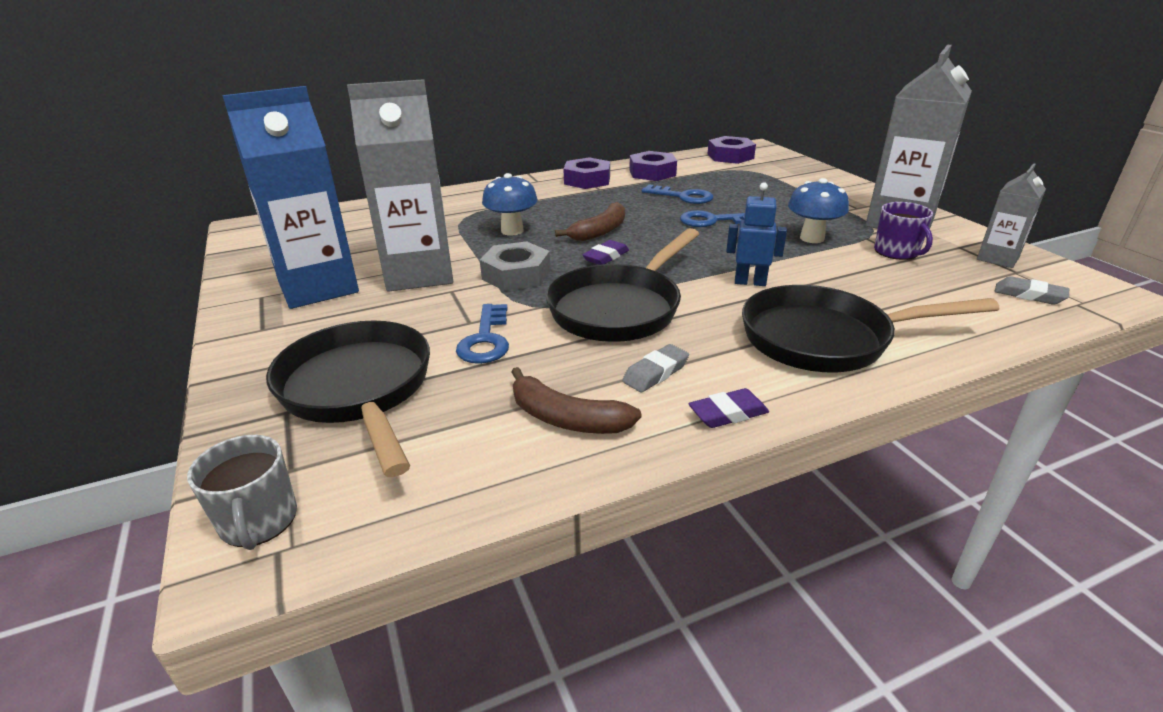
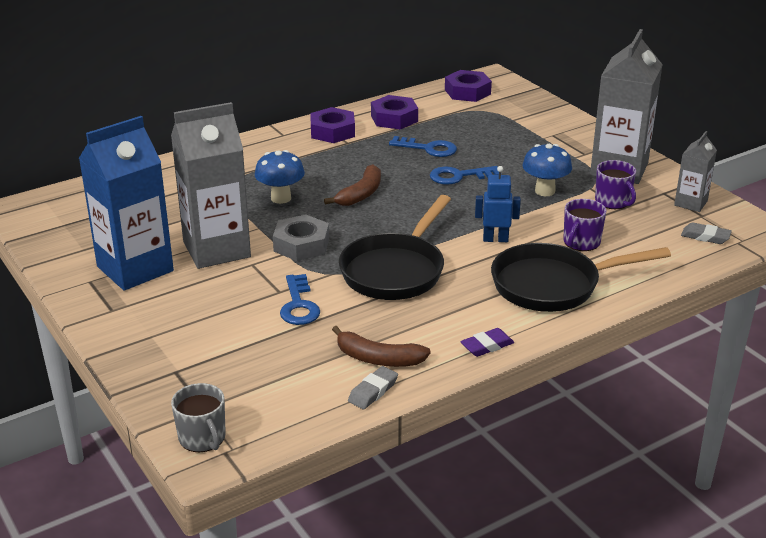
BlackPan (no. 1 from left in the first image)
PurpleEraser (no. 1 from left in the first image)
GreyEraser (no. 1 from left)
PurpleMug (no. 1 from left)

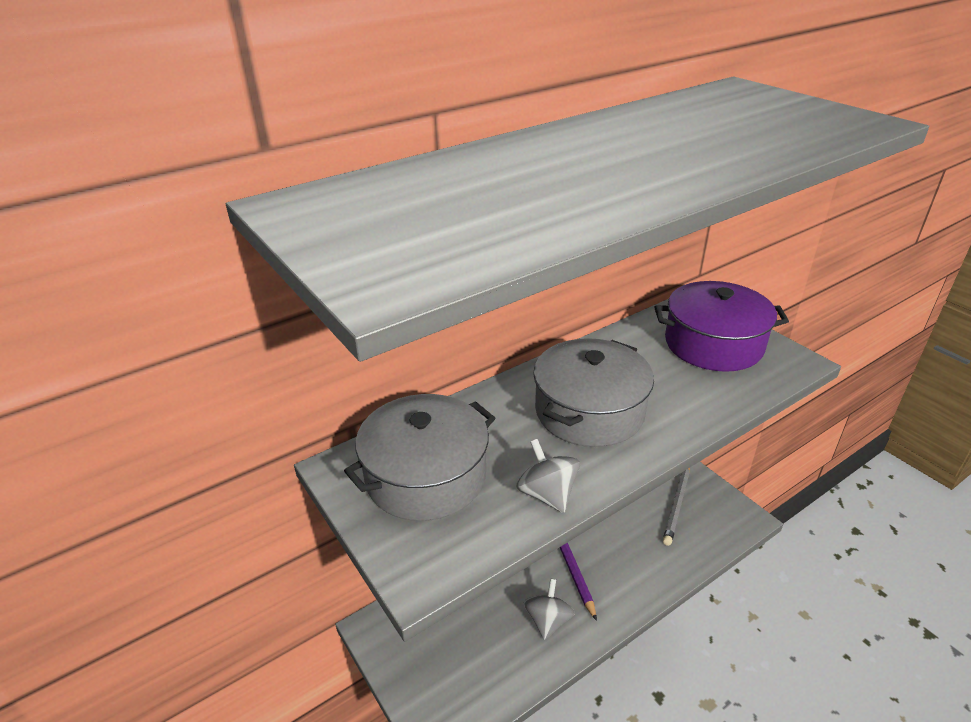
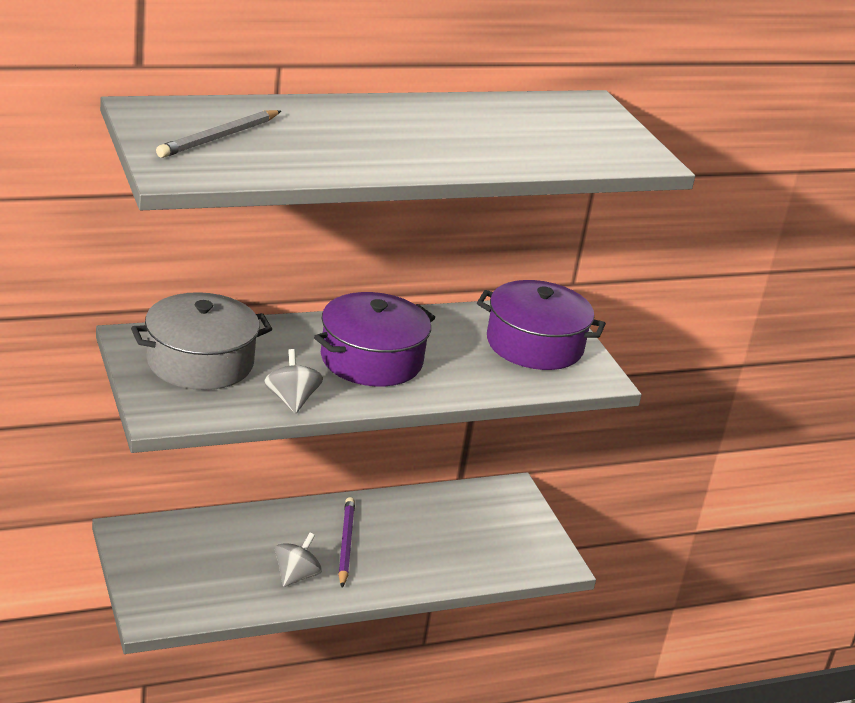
PurplePot (no. 1 from left)
GreyPencil

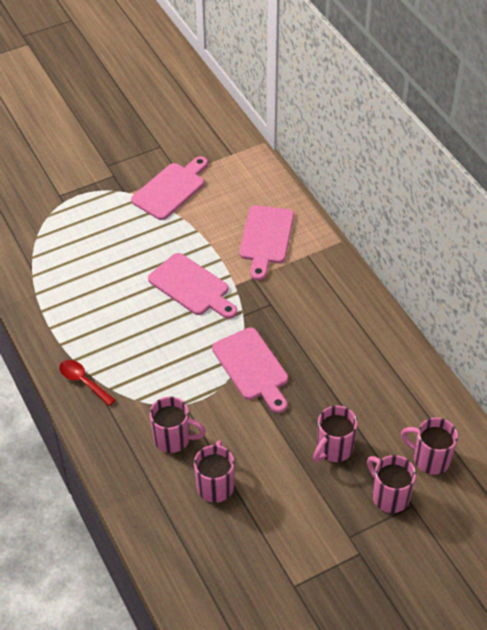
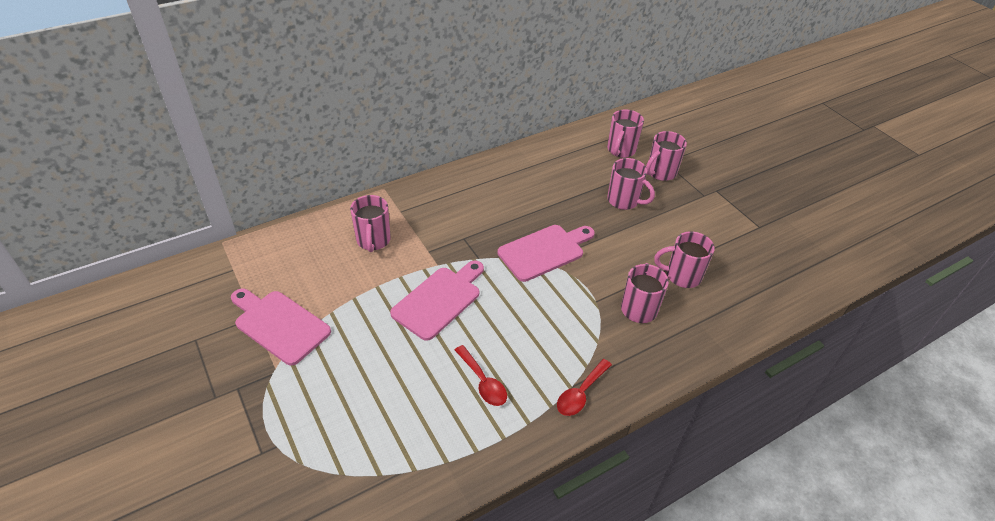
PinkMug (no. 1 from left)
RedSpoon (no. 1 from left)

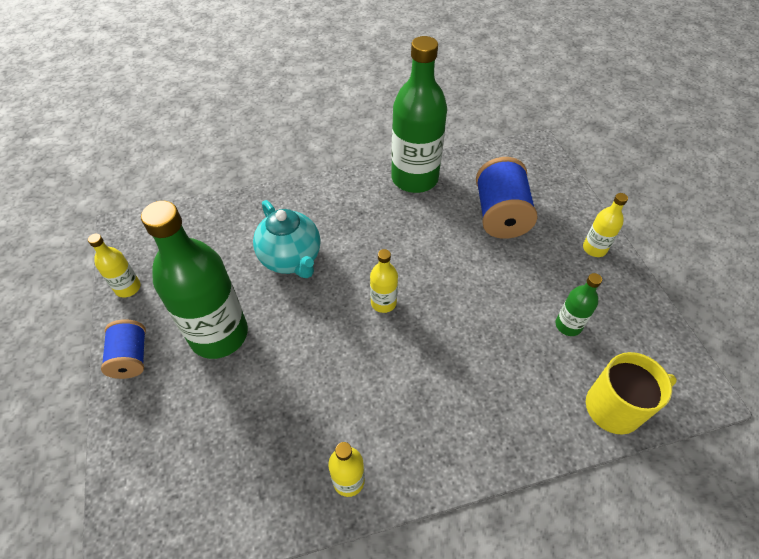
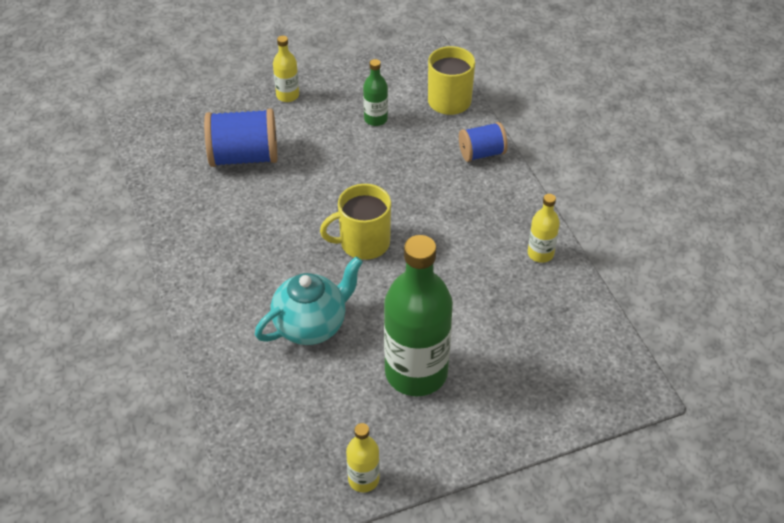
BlueSpool (no. 2 from left)
YellowMug (no. 1 from left)
GreenBottle (no. 2 from left in the first image)

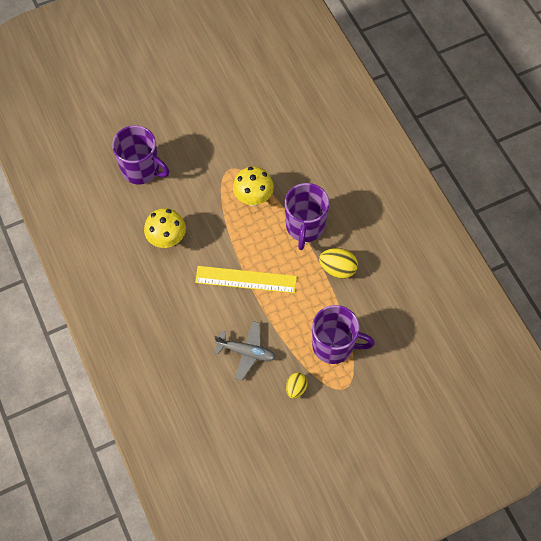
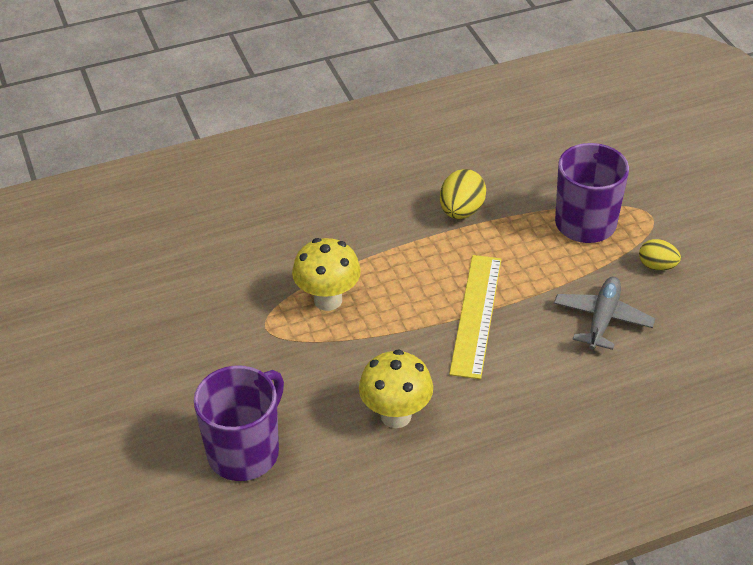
PurpleMug (no. 2 from left in the first image)

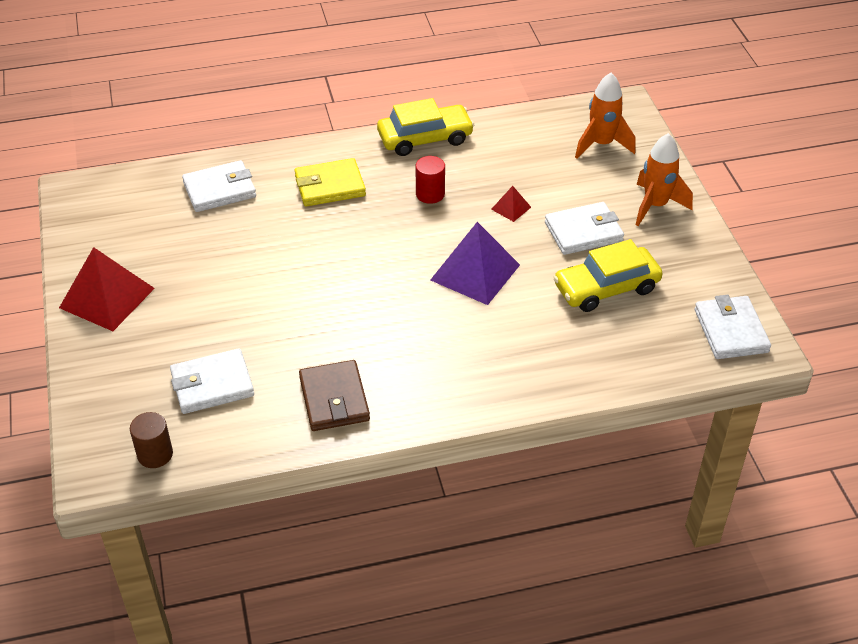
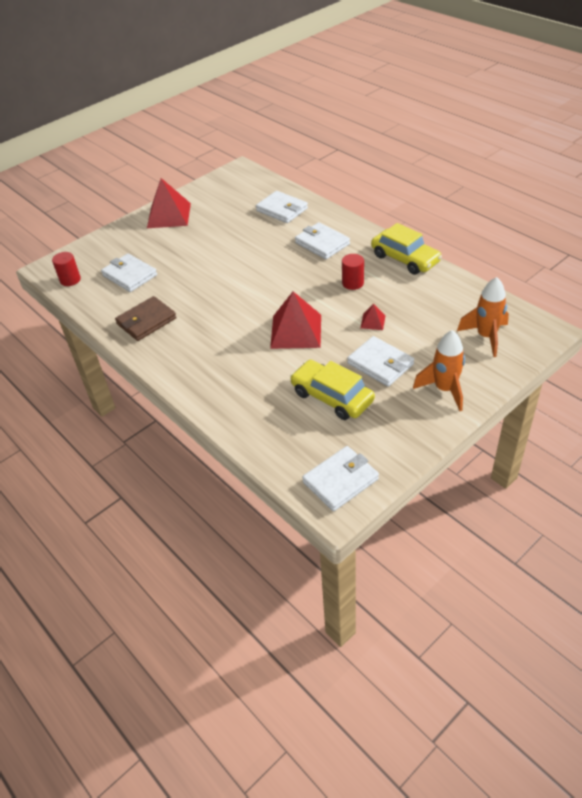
RedCylinder (no. 1 from left)
WhiteWallet (no. 3 from left)
RedPyramid (no. 2 from left)

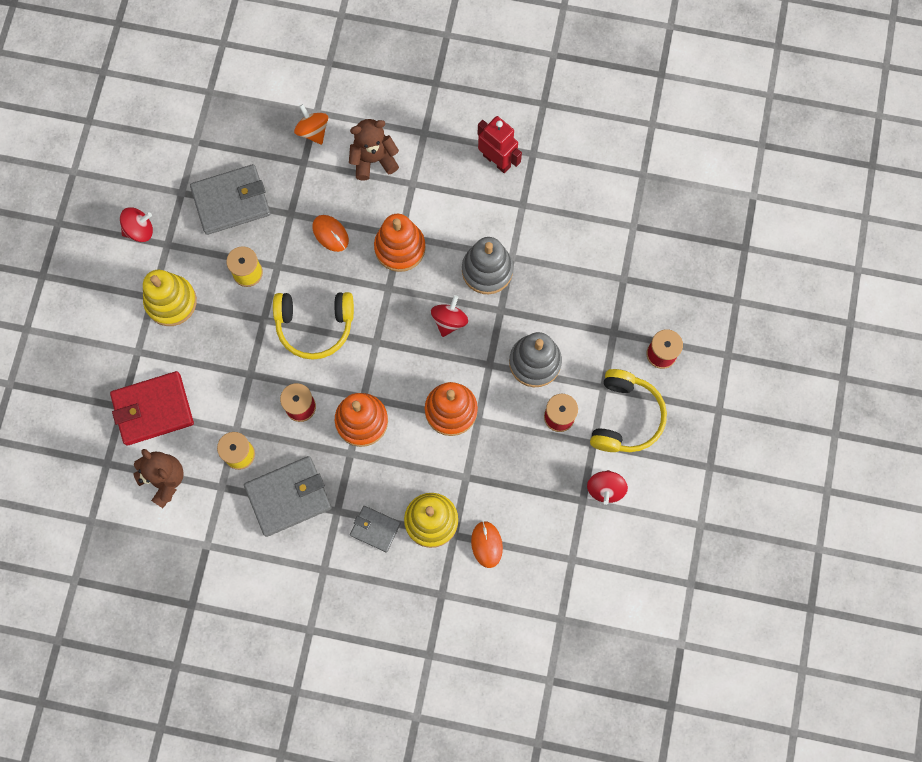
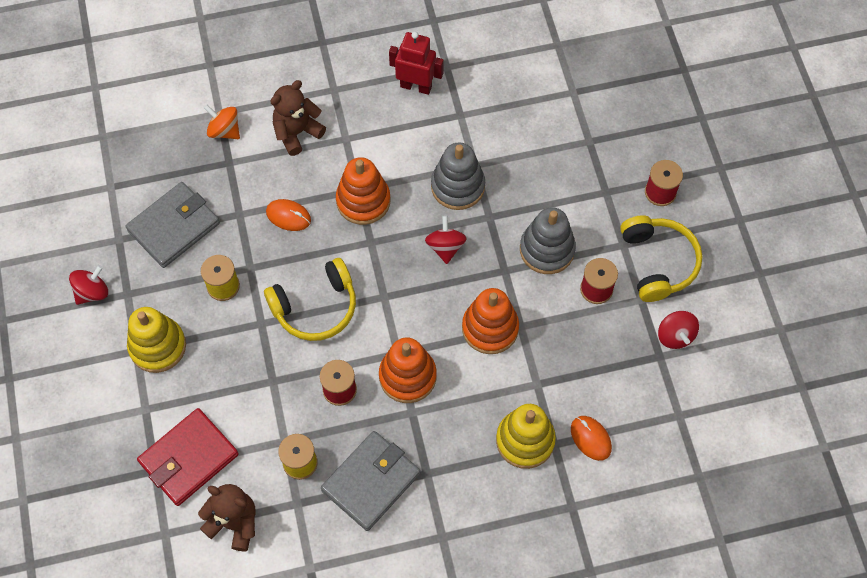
GreyWallet (no. 3 from left in the first image)

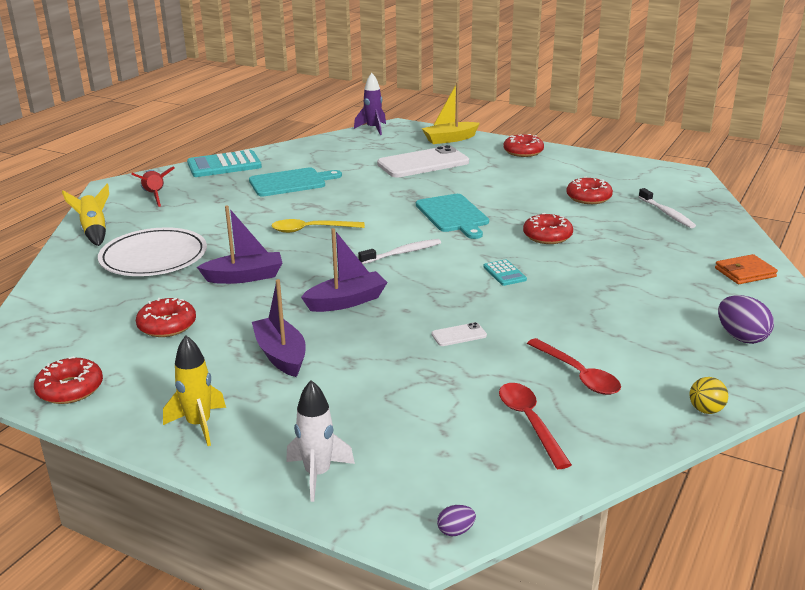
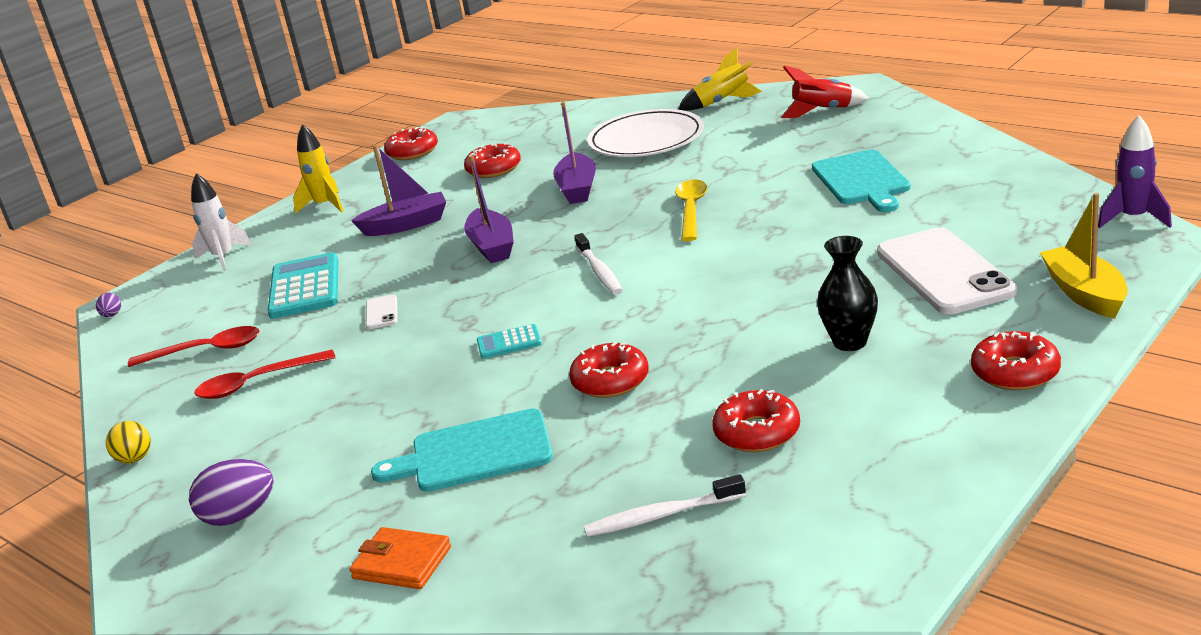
TurquoiseCalculator (no. 1 from left)
TurquoiseCuttingBoard (no. 1 from left)
OrangeWallet
BlackVase

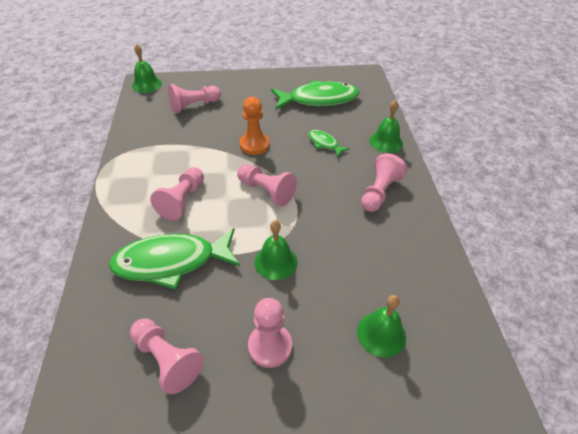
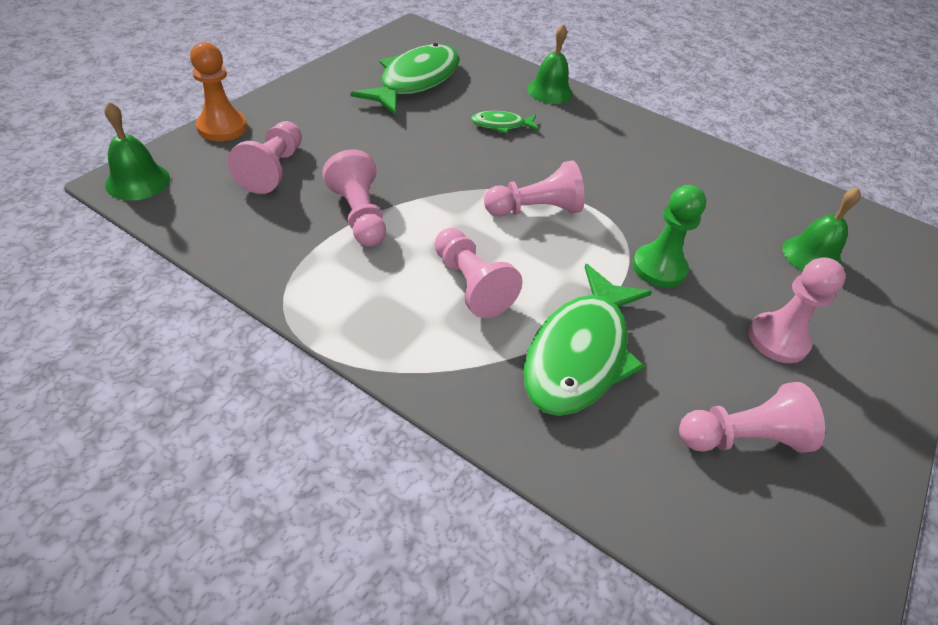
OrangePawn
GreenPawn
PinkPawn (no. 2 from left)

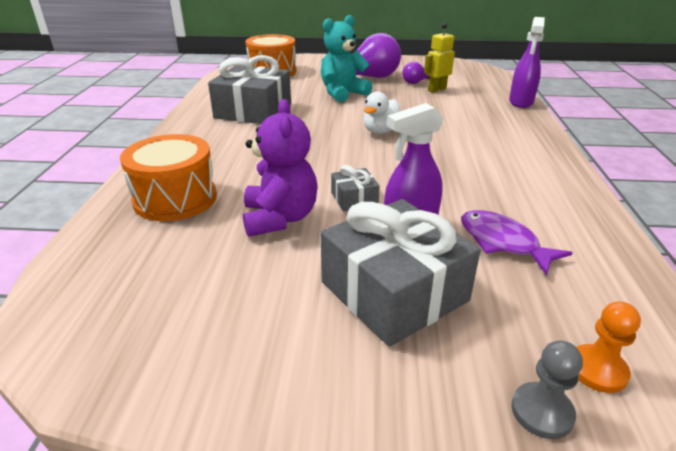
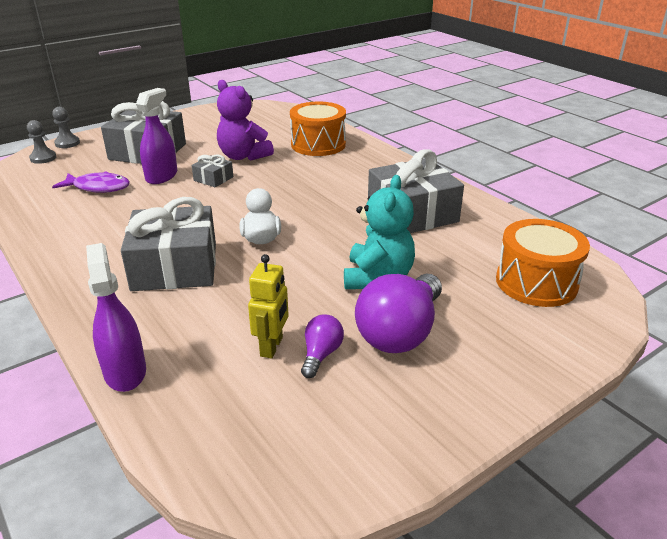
GreyPawn (no. 1 from left)
GreyGift (no. 2 from left)

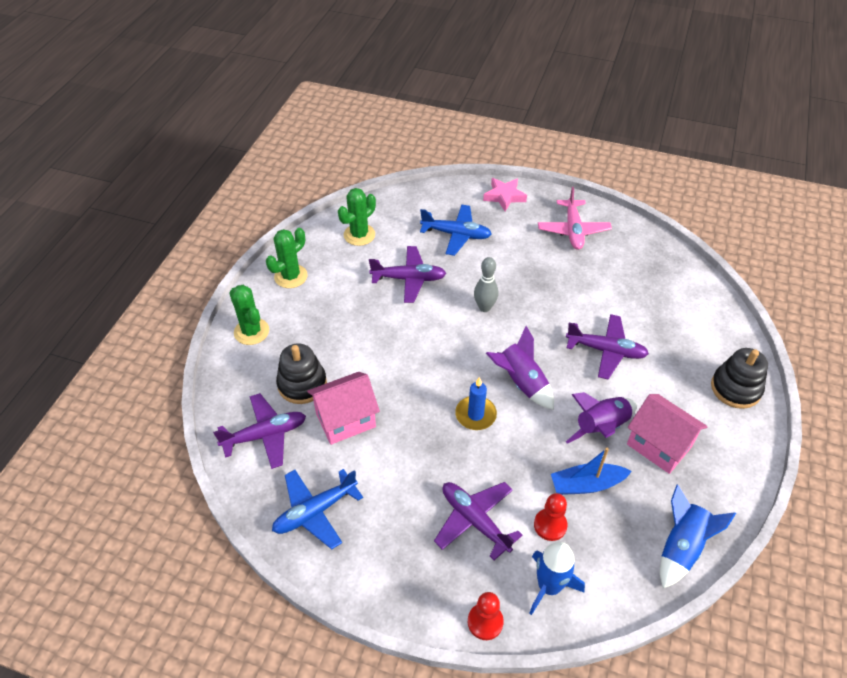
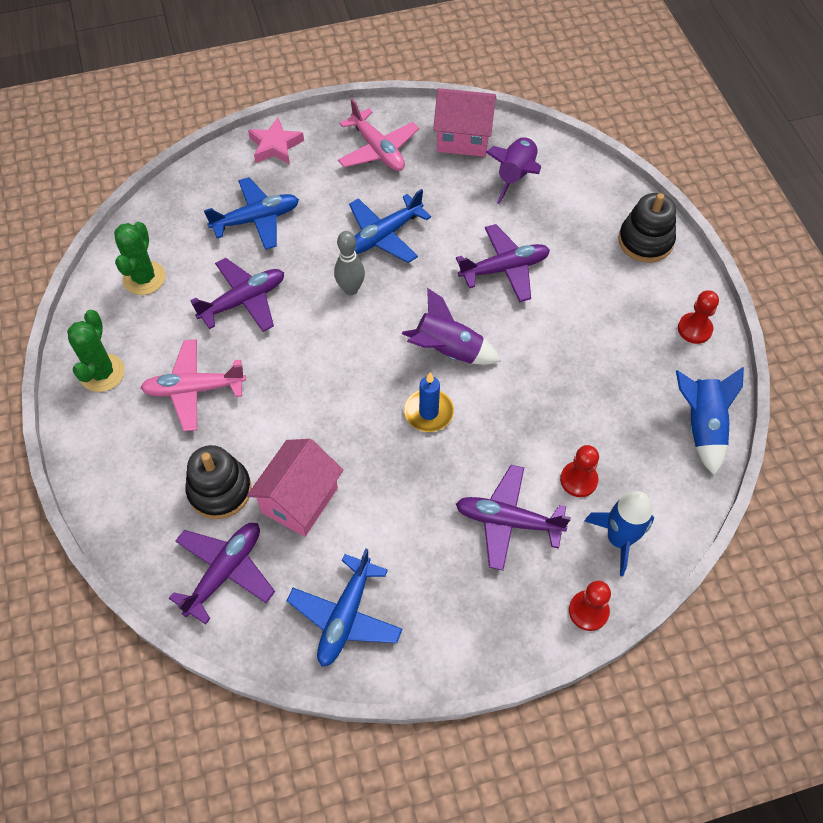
GreenCactus (no. 1 from left in the first image)
BlueBoat
PurpleRocket (no. 2 from left)
PinkHouse (no. 2 from left)
PinkPlane (no. 1 from left)
BluePlane (no. 3 from left)
RedPawn (no. 3 from left)

